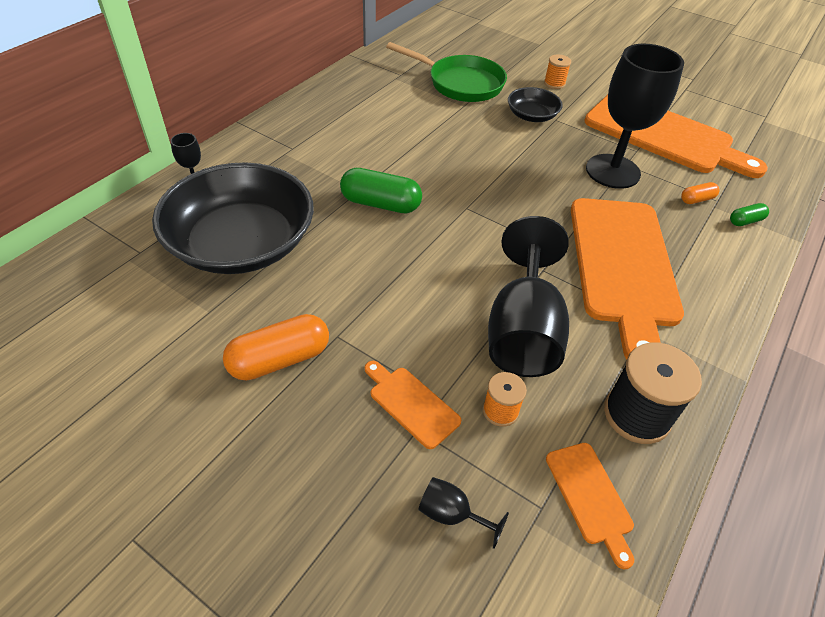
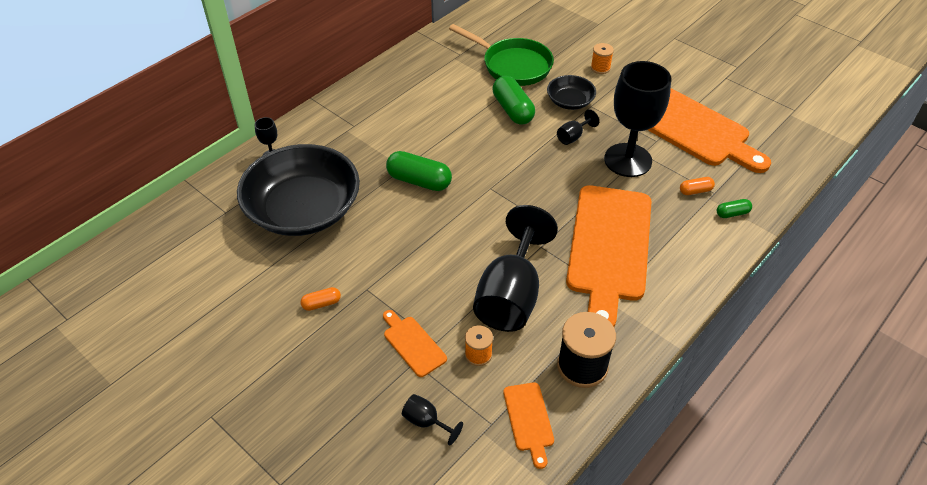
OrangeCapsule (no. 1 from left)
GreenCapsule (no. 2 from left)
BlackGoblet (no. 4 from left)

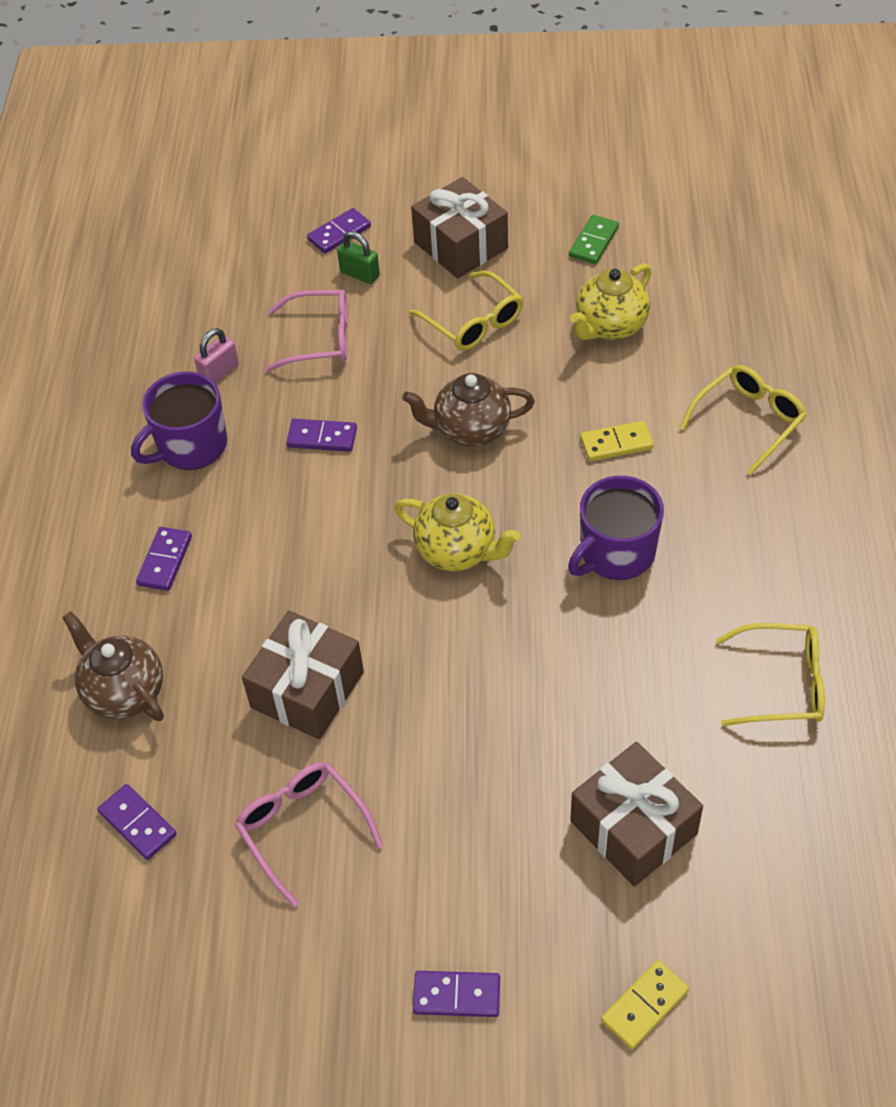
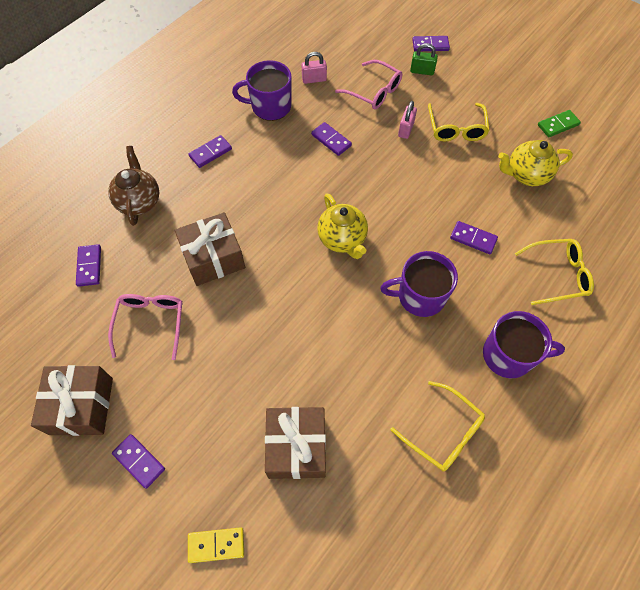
GreenPadlock
BrownTeapot (no. 2 from left in the first image)
BrownGift (no. 1 from left)
PurpleDomino (no. 6 from left)
PinkPadlock (no. 2 from left)
PurpleMug (no. 3 from left)

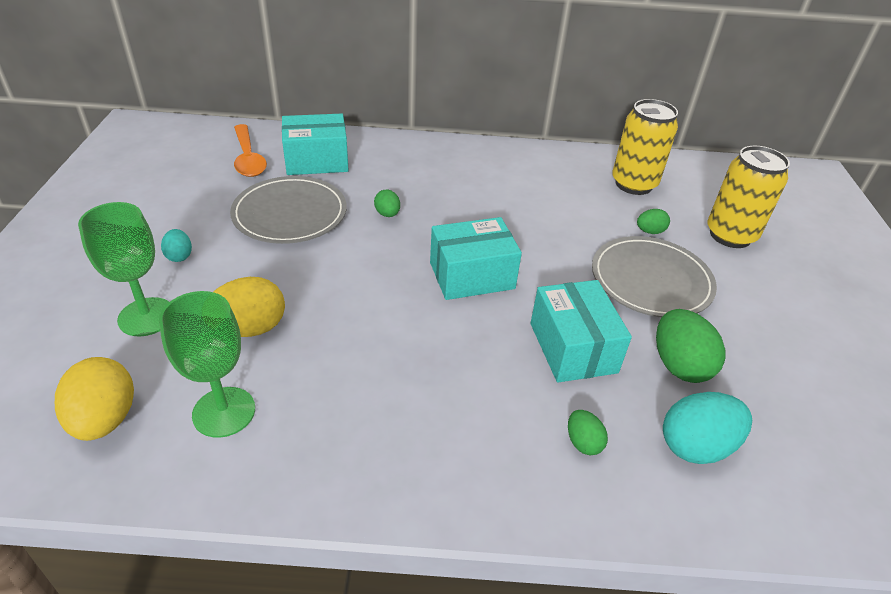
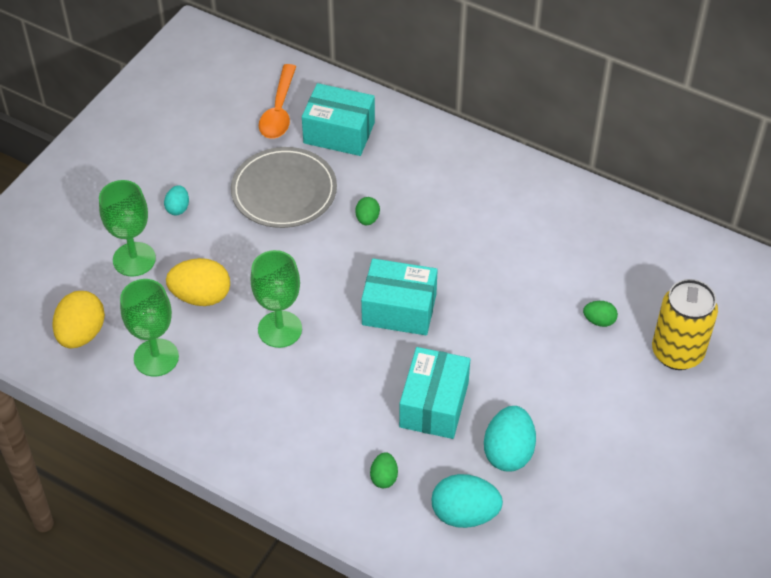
GreyPlate (no. 2 from left in the first image)
YellowCan (no. 1 from left in the first image)
TurquoiseEgg (no. 3 from left)
GreenGoblet (no. 3 from left)

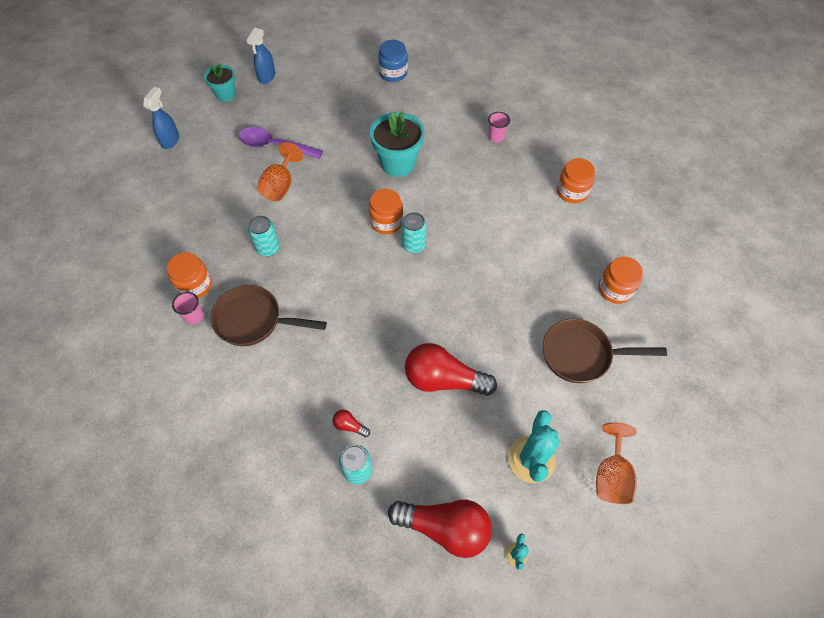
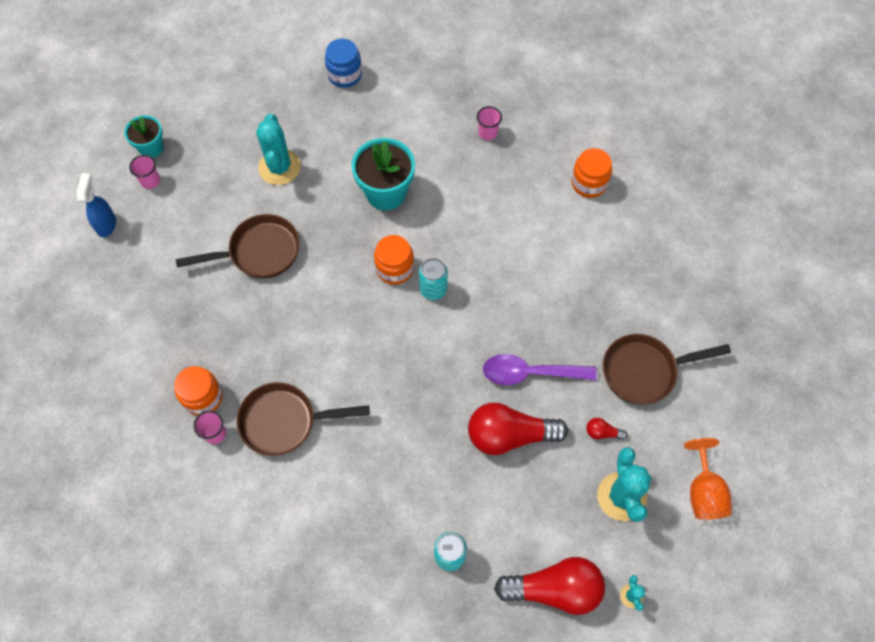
PurpleSpoon
BlueSprayBottle (no. 2 from left in the first image)
TurquoiseCan (no. 1 from left in the first image)
BrownPan (no. 1 from left)
RedLightBulb (no. 3 from left)
OrangeJar (no. 4 from left in the first image)
PinkCup (no. 1 from left)
TurquoiseCactus (no. 1 from left)

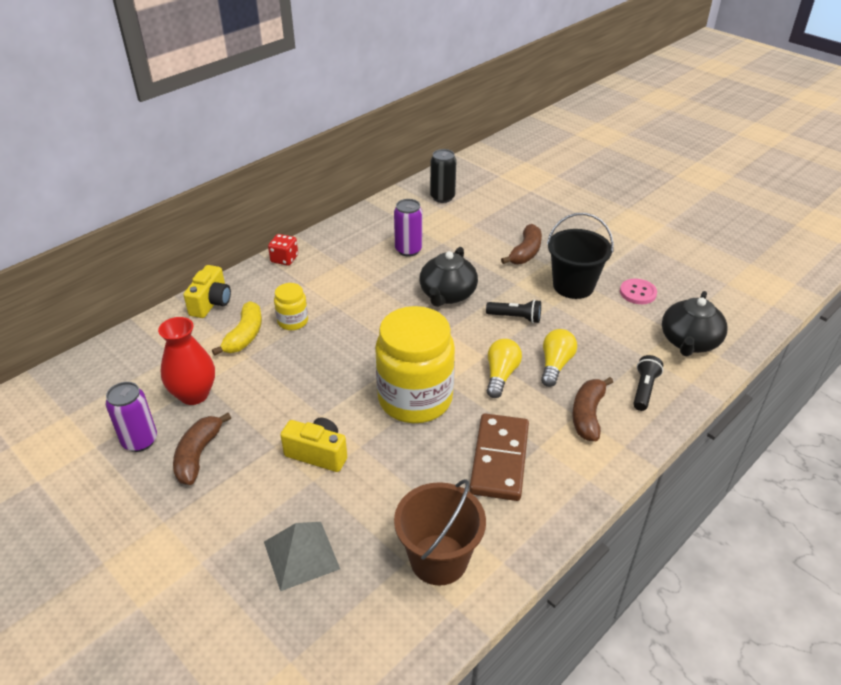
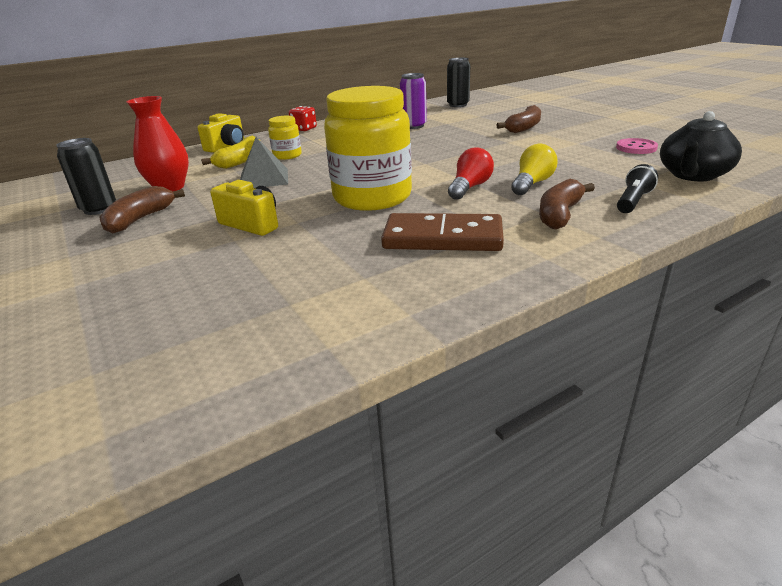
BlackCan (no. 1 from left)
GreyPyramid
BrownBucket
BlackTeapot (no. 1 from left in the first image)
BrownDomino
BlackFlashlight (no. 1 from left in the first image)
RedLightBulb
BlackBucket

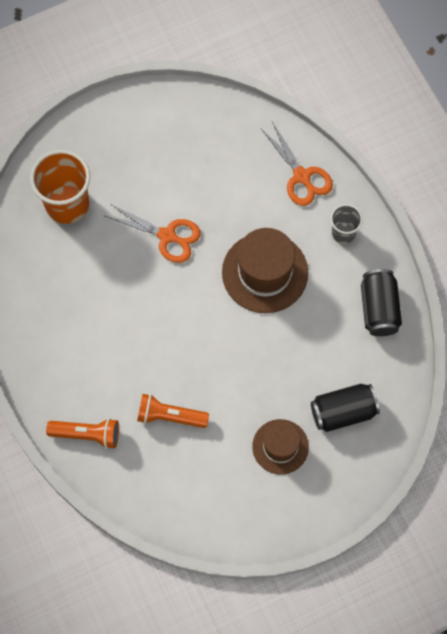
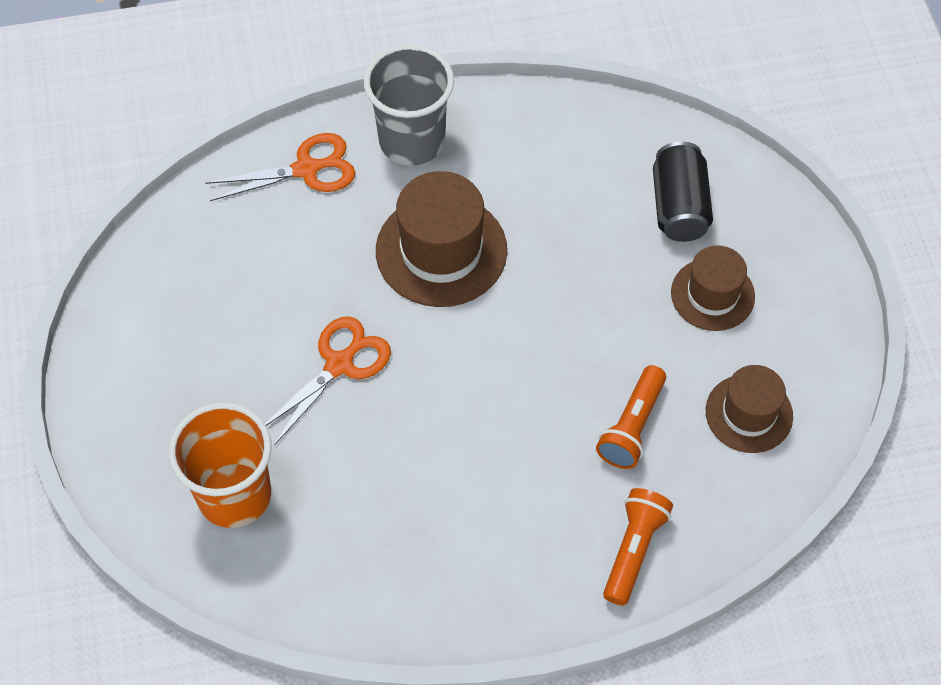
GreyCup
BlackCan (no. 2 from left in the first image)
BrownHat (no. 3 from left)

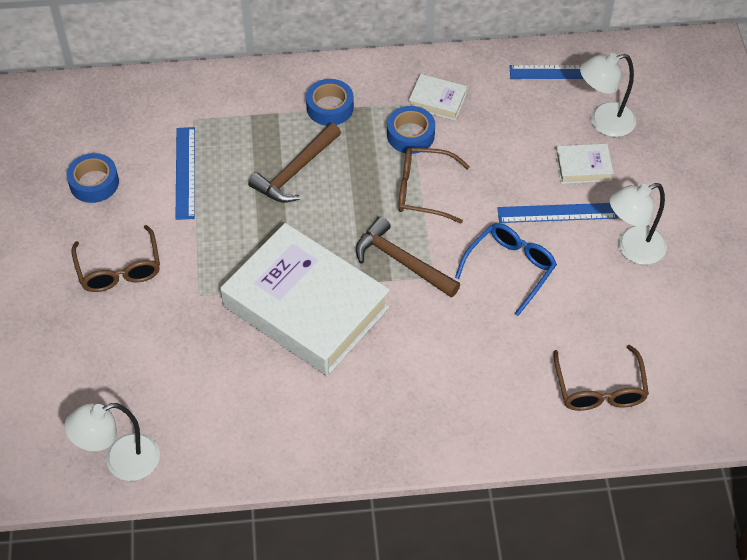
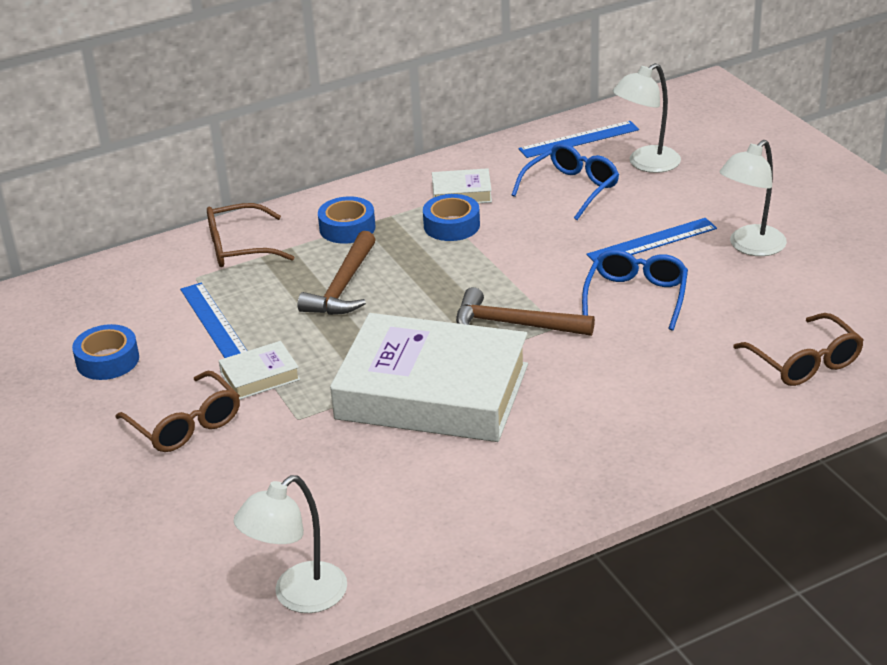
BrownGlasses (no. 2 from left)
WhiteBook (no. 1 from left)
BlueGlasses (no. 1 from left)

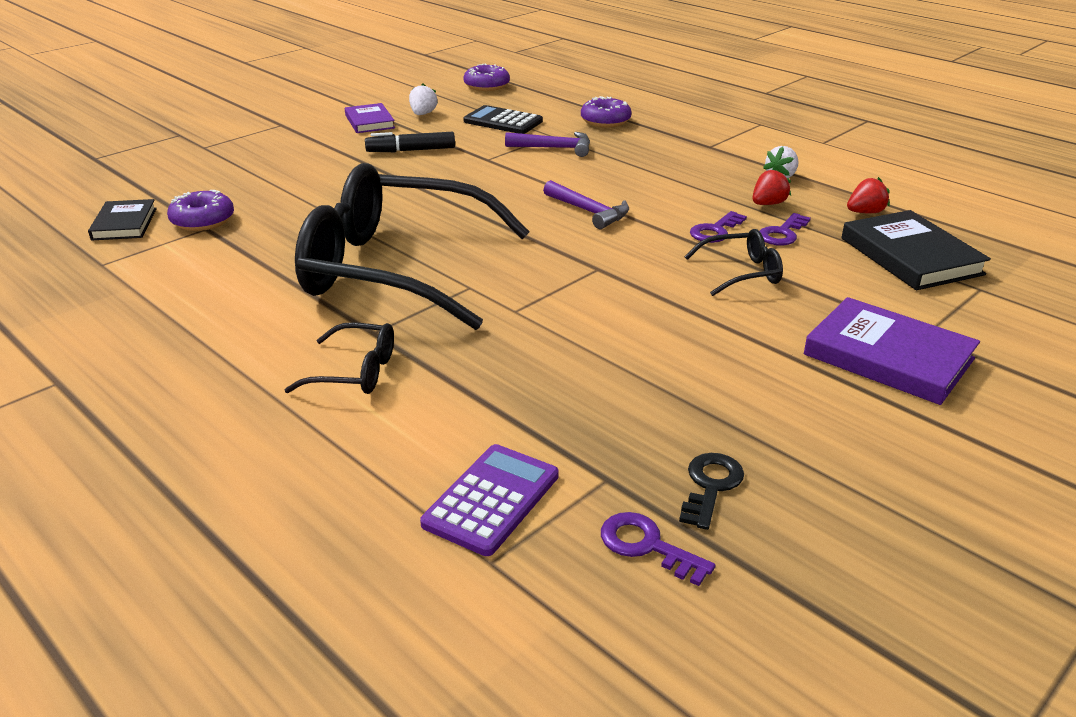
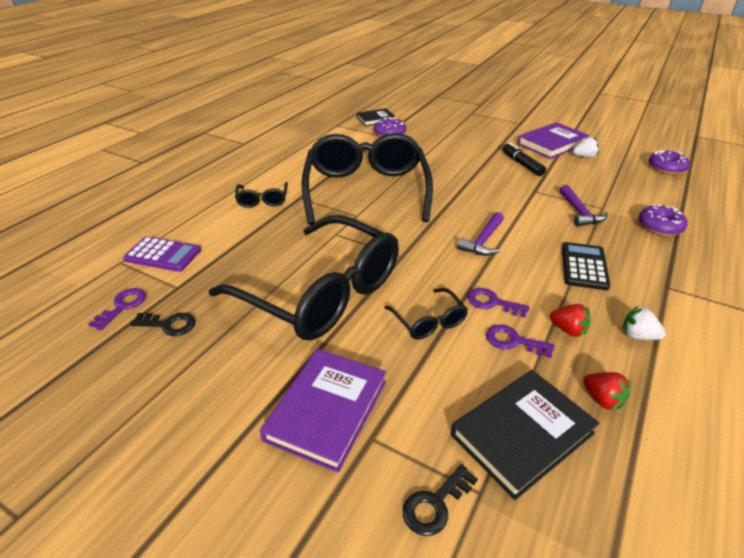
PurpleBook (no. 2 from left)
BlackCalculator
BlackGlasses (no. 2 from left)
BlackKey (no. 2 from left)

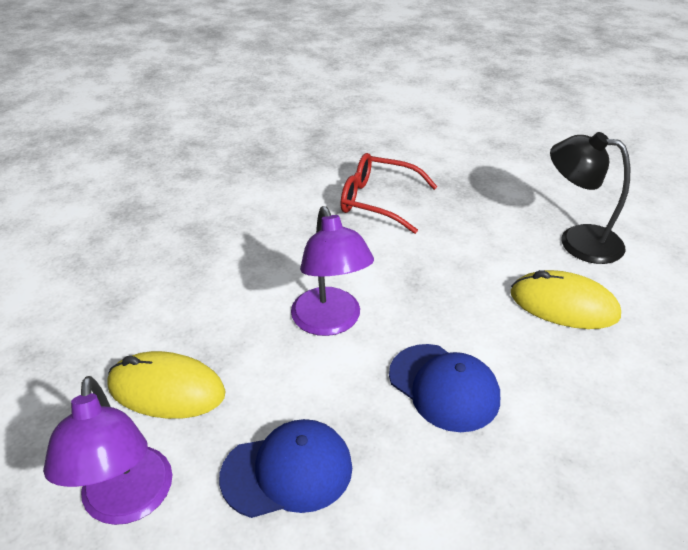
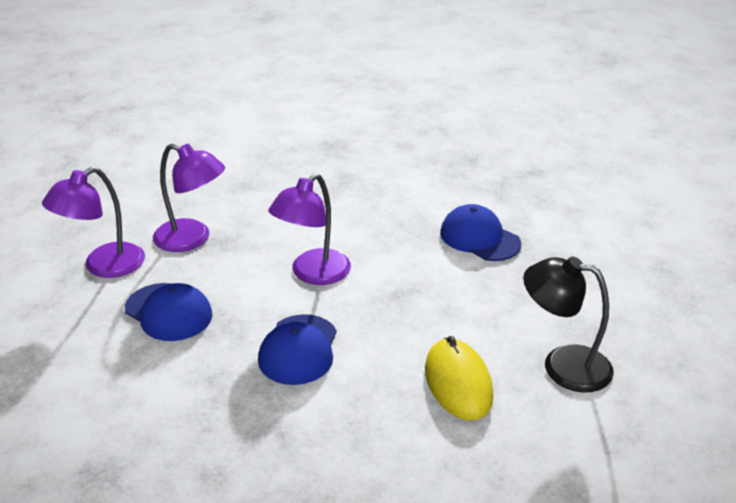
PurpleLamp (no. 2 from left)
BlueCap (no. 3 from left)
BlackLamp

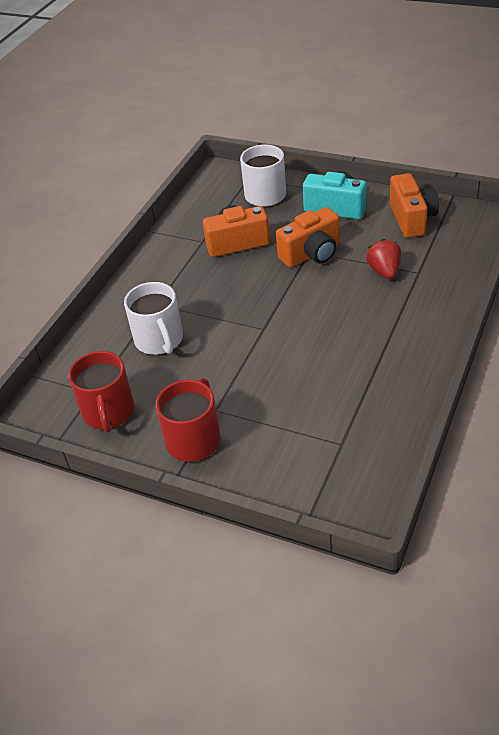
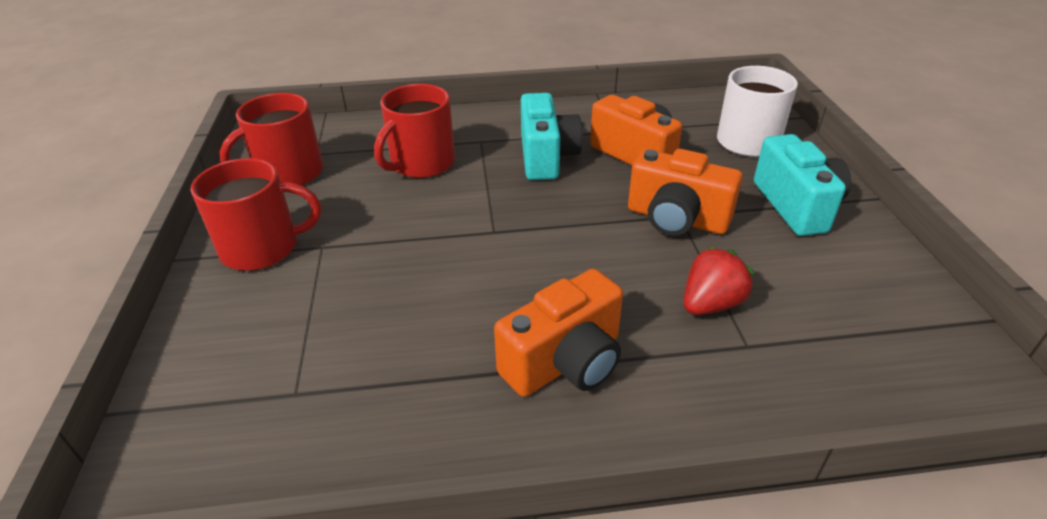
RedMug (no. 3 from left)
OrangeCamera (no. 1 from left)
TurquoiseCamera (no. 1 from left)

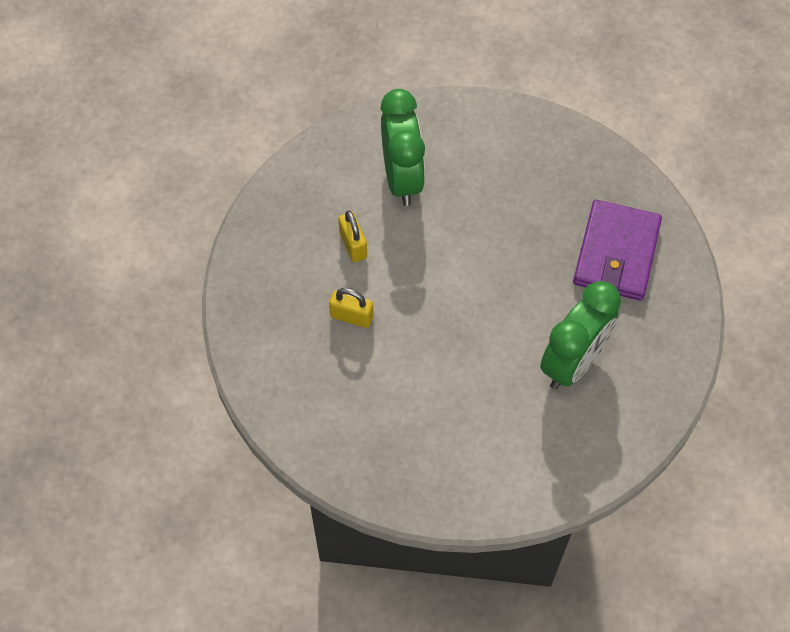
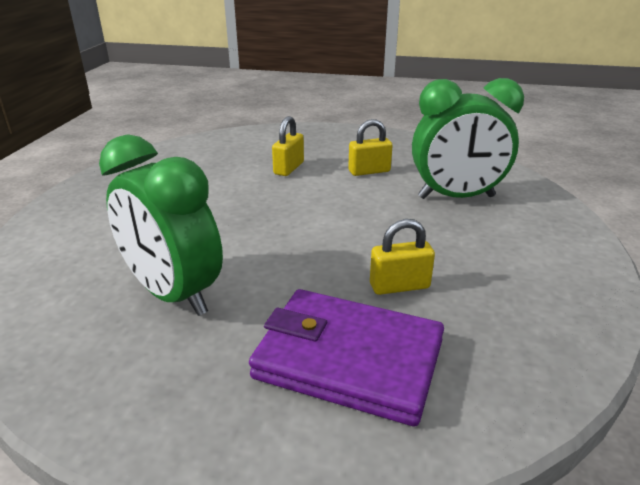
YellowPadlock (no. 3 from left)

